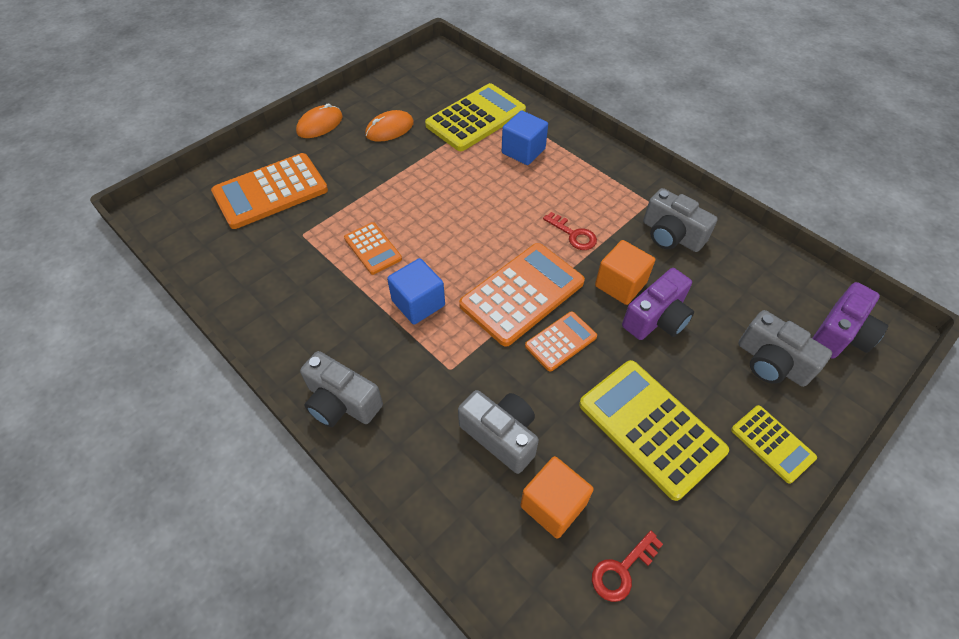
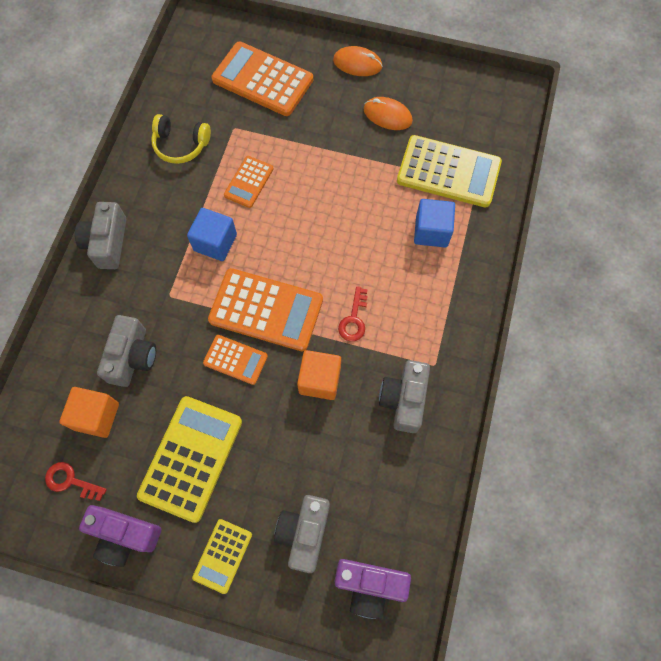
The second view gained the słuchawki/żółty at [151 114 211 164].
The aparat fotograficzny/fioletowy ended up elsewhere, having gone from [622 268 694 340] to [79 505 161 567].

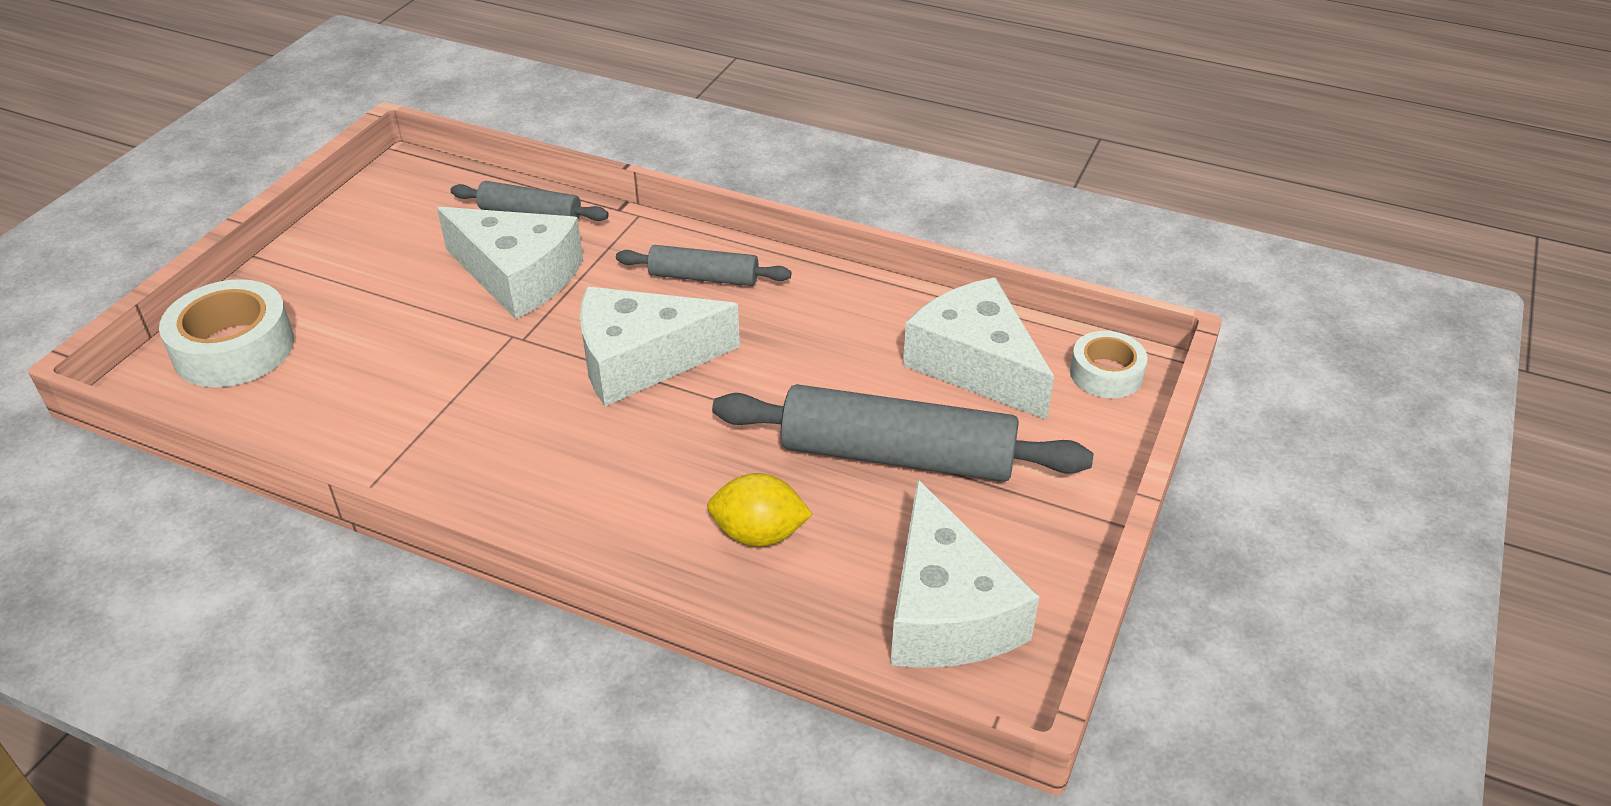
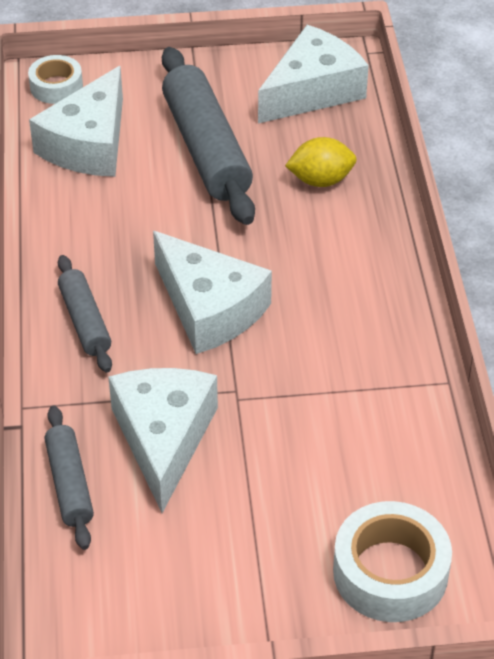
The cytryna/żółty at [707 473 813 547] ended up facing another way, 75 degrees counterclockwise from before.

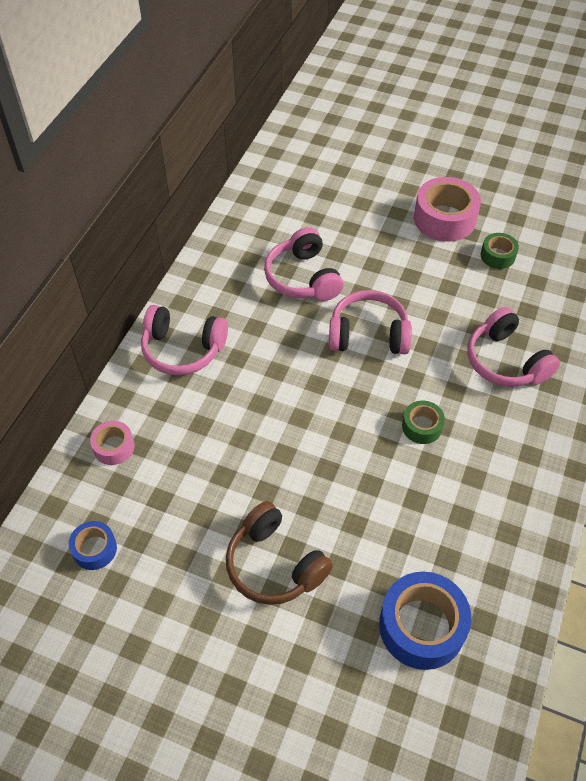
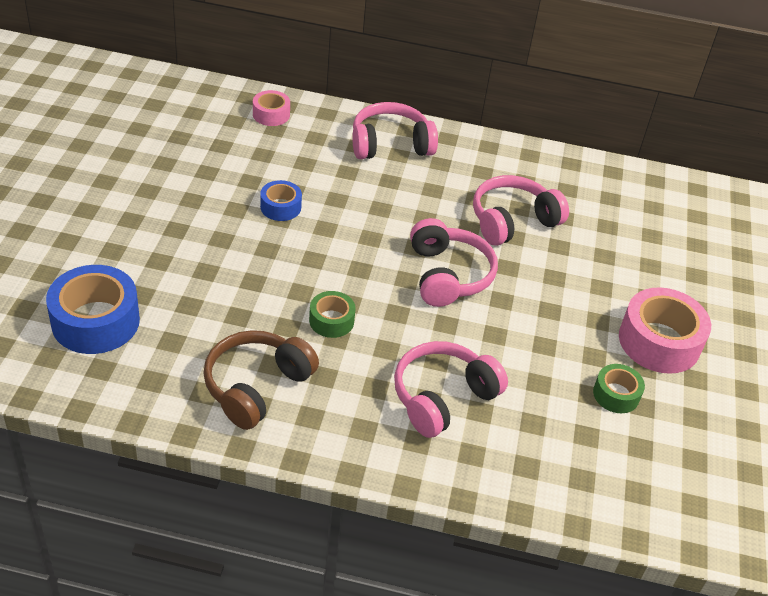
The taśma klejąca/niebieski ended up elsewhere, having gone from [69 521 117 570] to [260 180 302 221].
The słuchawki/brązowy ended up elsewhere, having gone from [226 501 333 605] to [203 330 319 430].
The słuchawki/różowy at [141 305 228 375] ended up facing another way, 75 degrees clockwise from before.

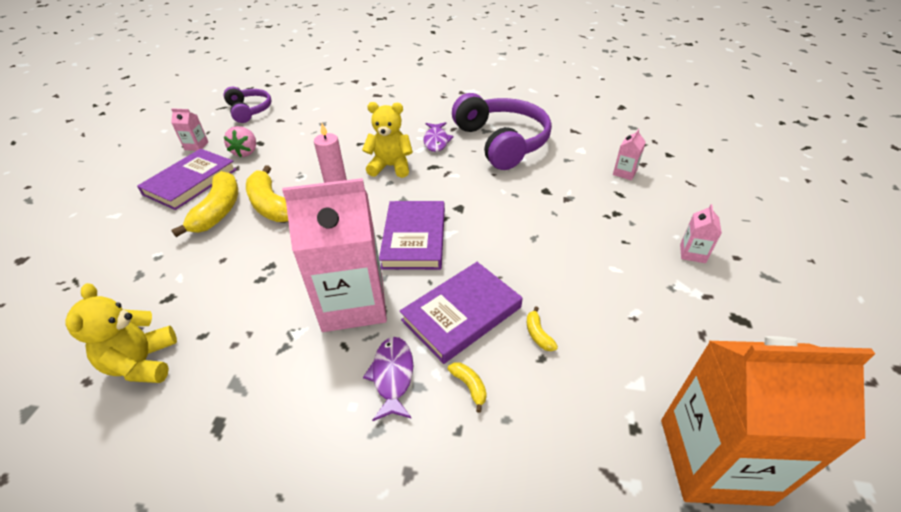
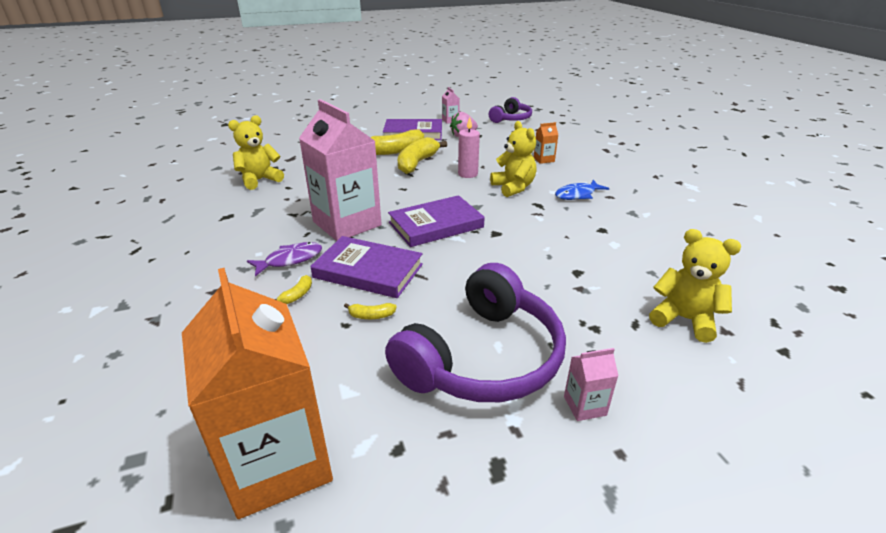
The second view gained the karton mleka/pomarańczowy at [534 122 558 164].
The słuchawki/fioletowy ended up elsewhere, having gone from [452 93 552 170] to [385 263 566 402].
Where the karton mleka/różowy stood at [613 129 646 180], the miś/żółty came to stand at [649 229 741 343].
What was the ryba/fioletowy at [423 122 454 152] turned into the ryba/niebieski at [555 180 609 200].
The banan/żółty at [527 307 558 351] ended up facing another way, 135 degrees counterclockwise from before.

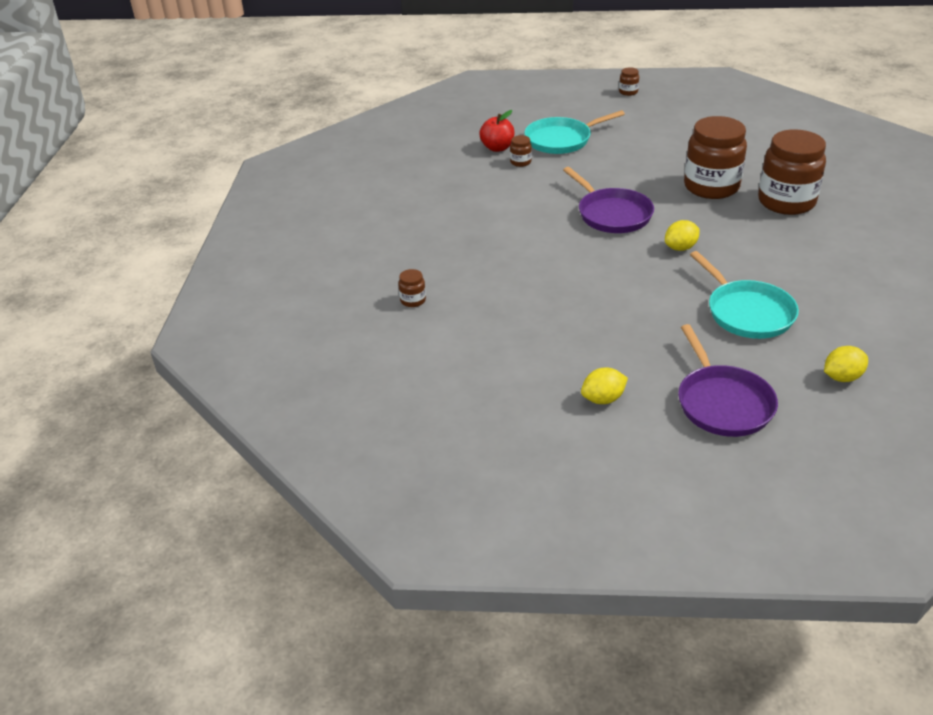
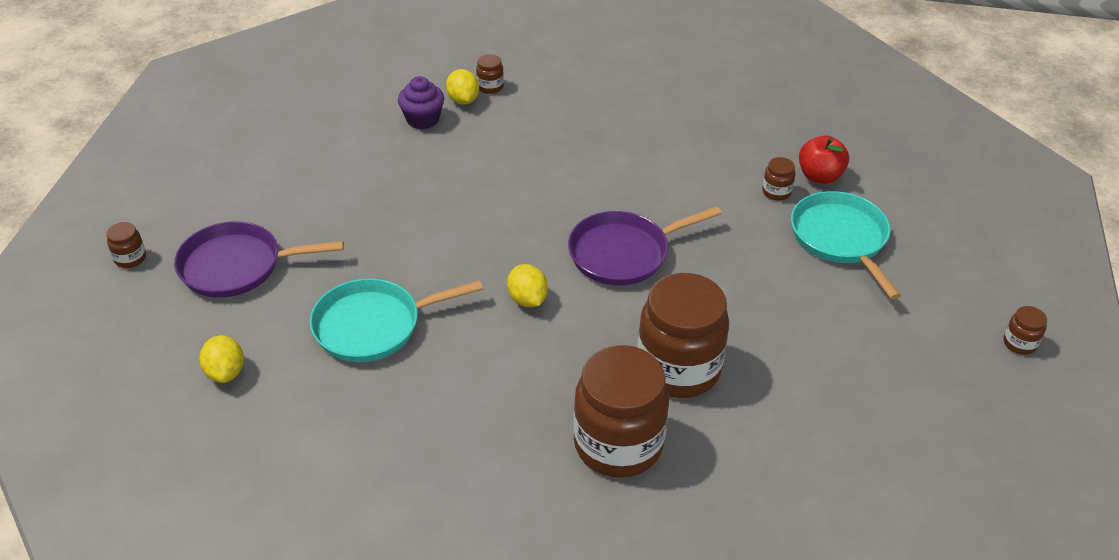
The second view gained the słoik/brązowy at [106 222 146 268].
The second view gained the muffinka/fioletowy at [398 76 444 129].
The cytryna/żółty ended up elsewhere, having gone from [581 367 628 404] to [446 69 479 105].

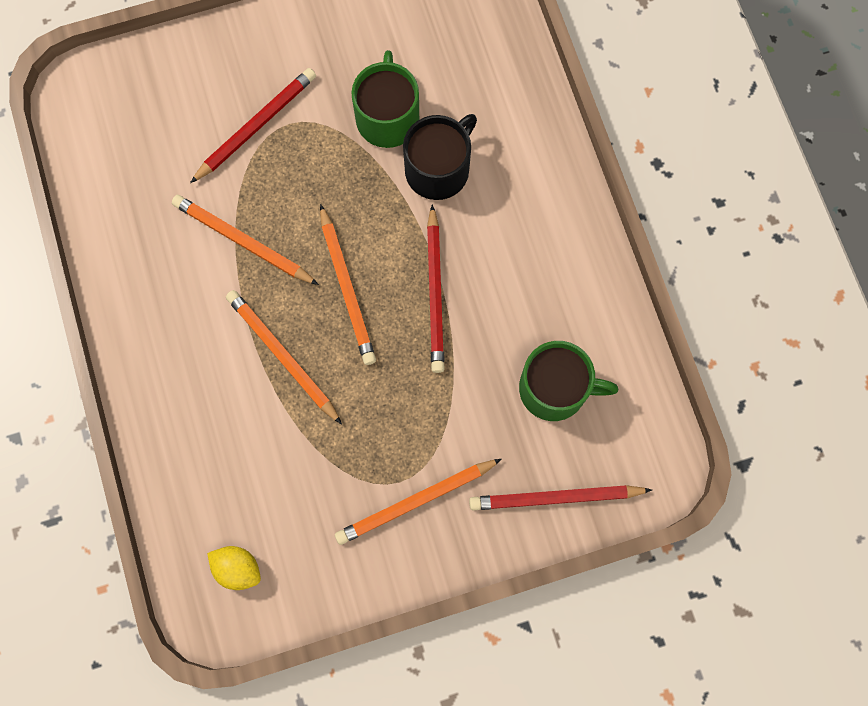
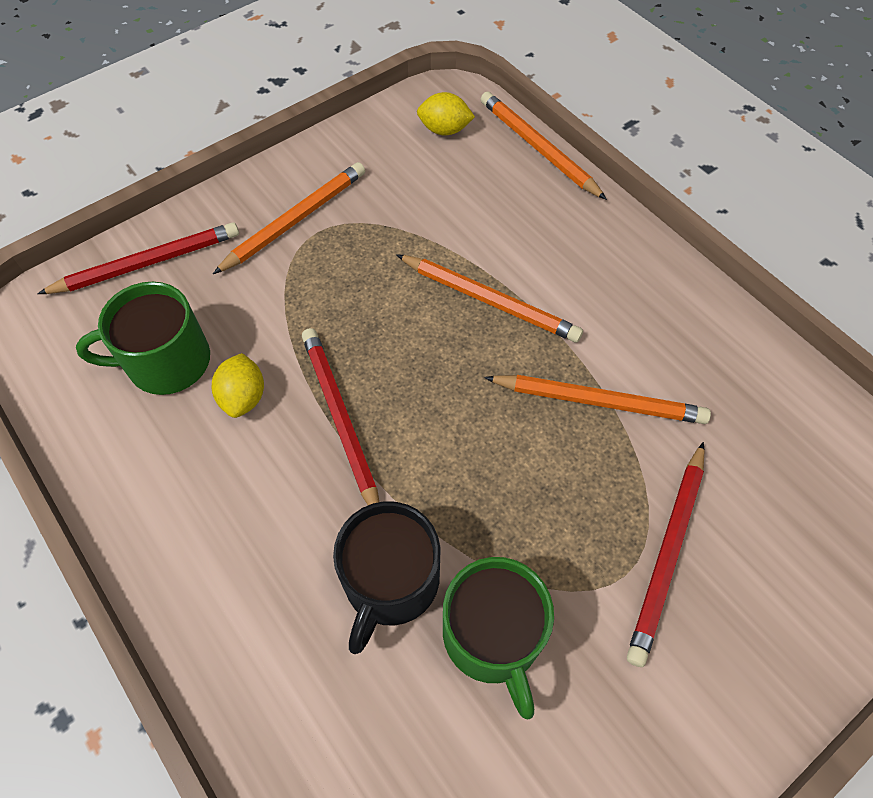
The second view gained the cytryna/żółty at [212 353 264 418].
The ołówek/pomarańczowy ended up elsewhere, having gone from [320 204 376 365] to [481 92 607 200].

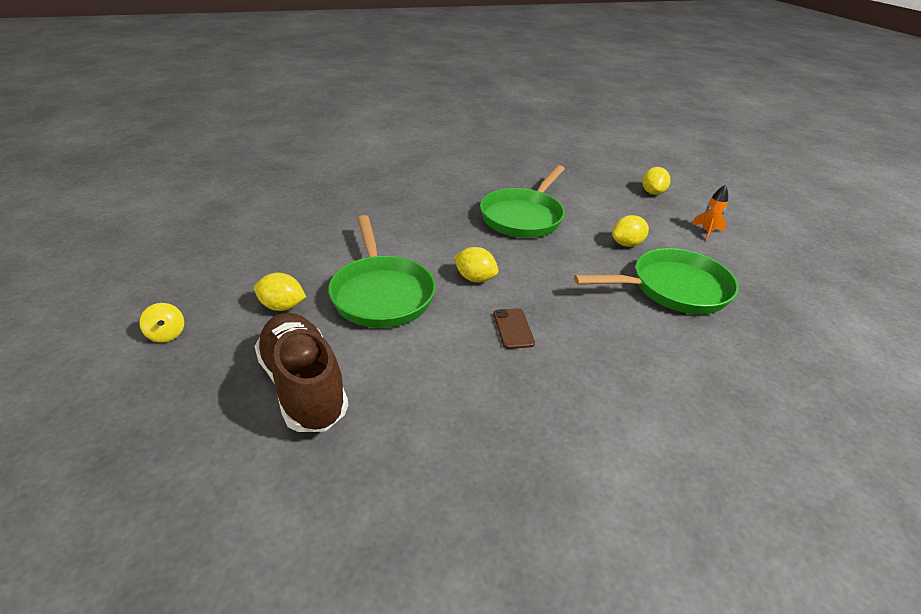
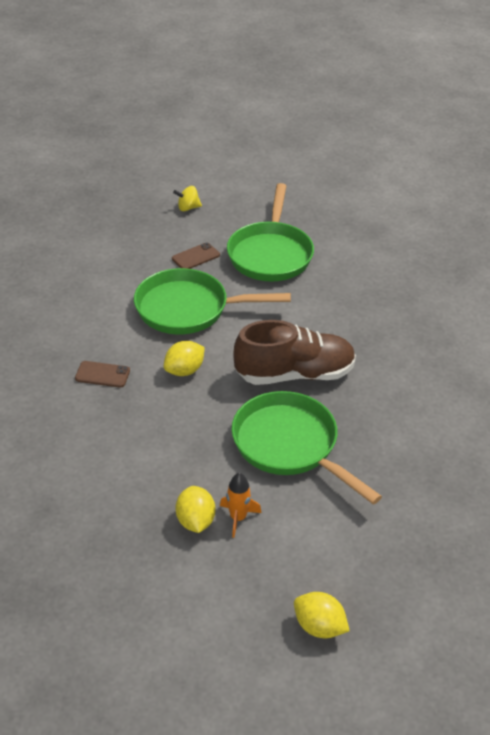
The but/brązowy ended up elsewhere, having gone from [254 313 348 432] to [233 320 356 385].
The patelnia/zielony ended up elsewhere, having gone from [574 248 739 314] to [227 183 314 281].
The rakieta/pomarańczowy ended up elsewhere, having gone from [691 185 728 241] to [220 473 262 538].
Where the cytryna/żółty stood at [254 272 306 311], the telefon/brązowy came to stand at [172 242 220 269].

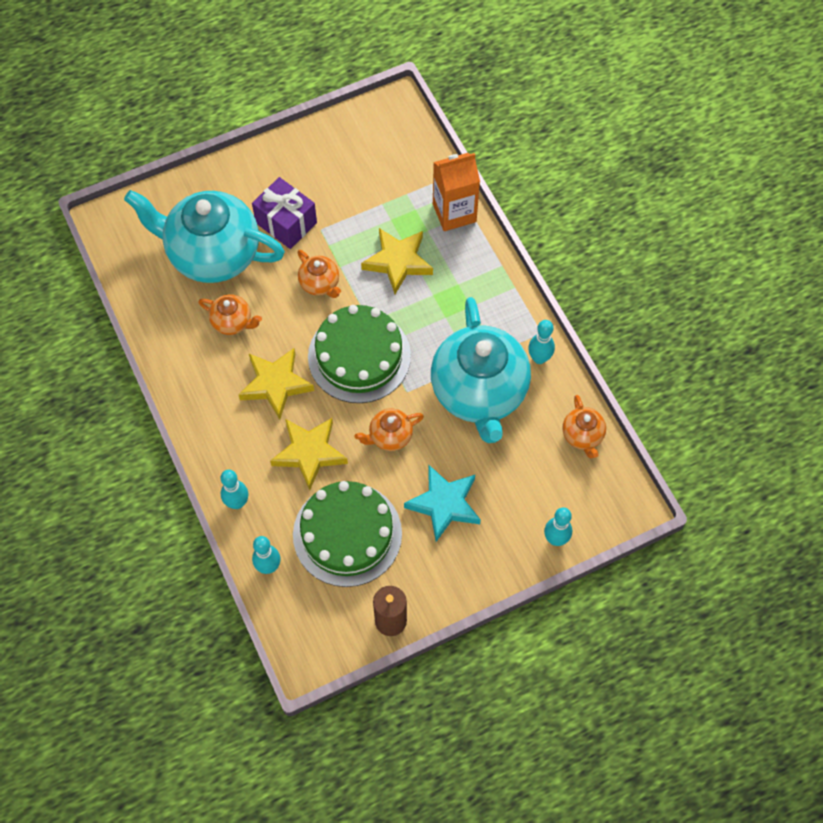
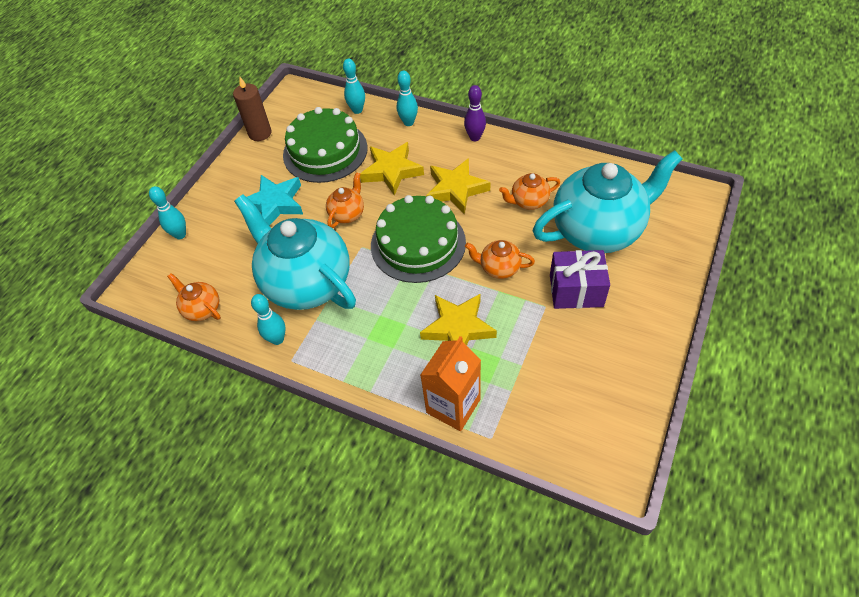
The second view gained the kręgiel/fioletowy at [464 85 486 141].

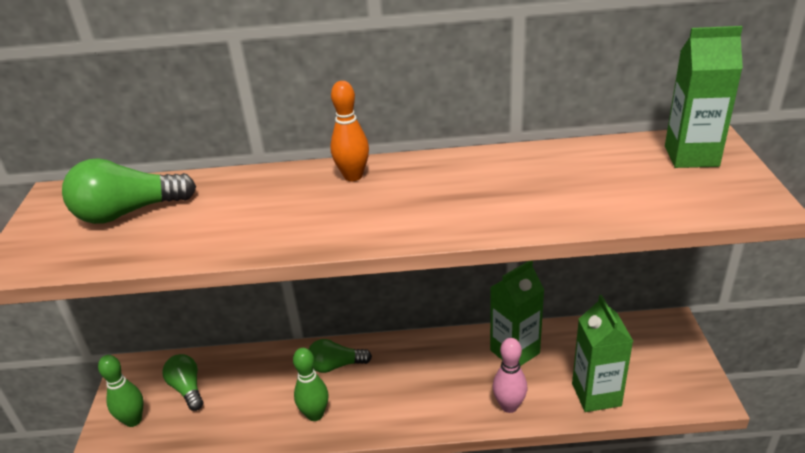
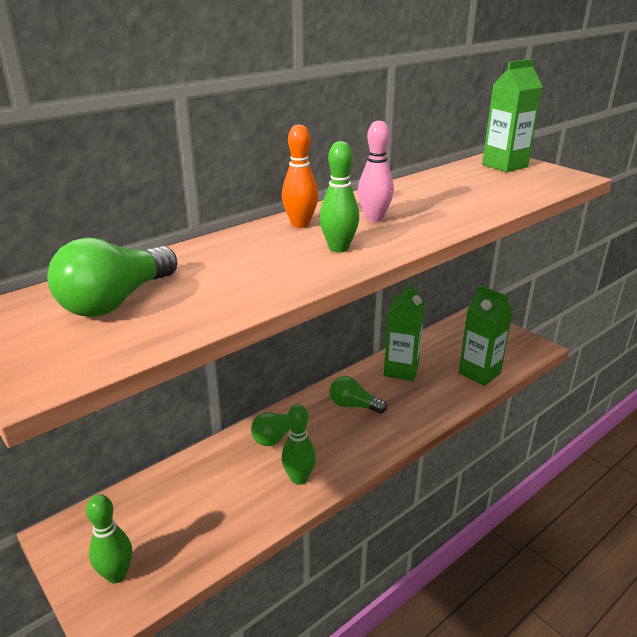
The second view gained the kręgiel/zielony at [319 141 359 252].
The żarówka/zielony ended up elsewhere, having gone from [162 354 203 411] to [330 376 387 414].
The kręgiel/różowy ended up elsewhere, having gone from [493 338 527 413] to [358 121 394 222].

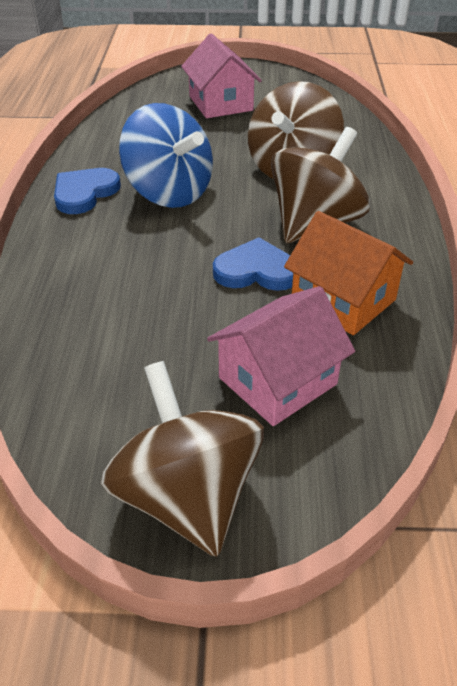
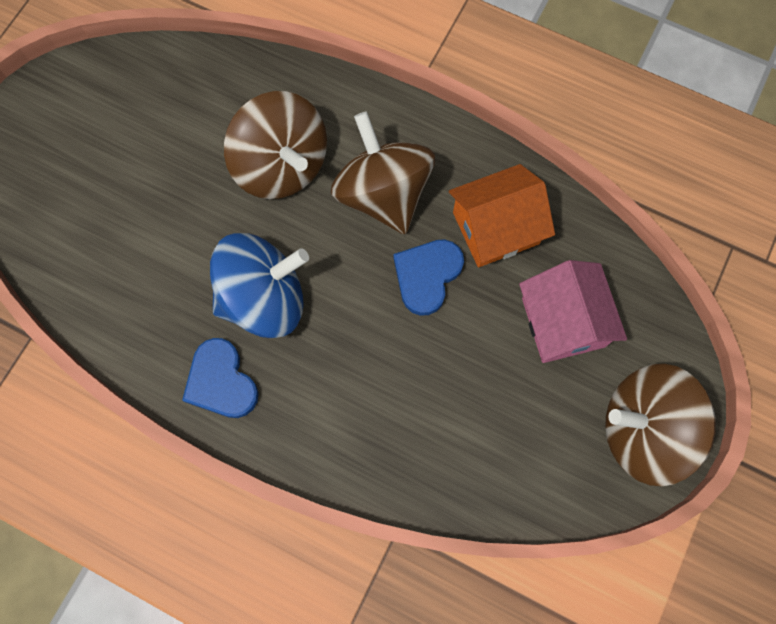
The second view lost the domek/różowy at [181 33 262 118].

